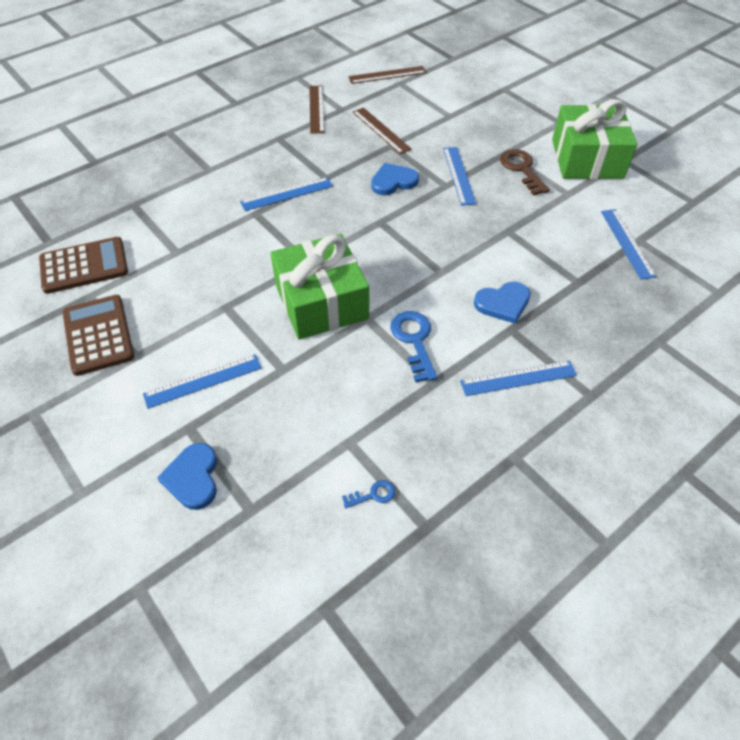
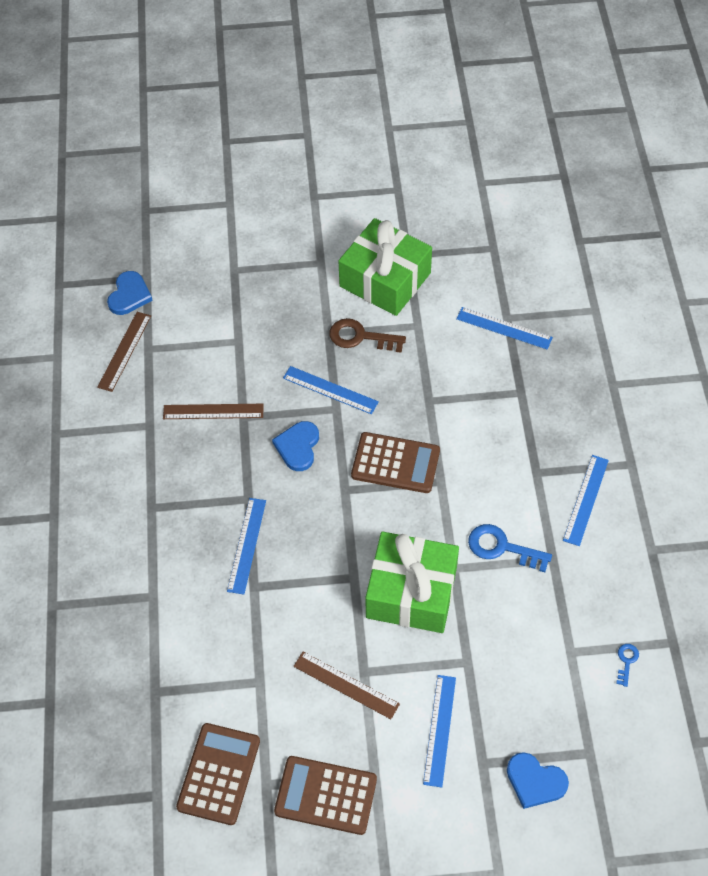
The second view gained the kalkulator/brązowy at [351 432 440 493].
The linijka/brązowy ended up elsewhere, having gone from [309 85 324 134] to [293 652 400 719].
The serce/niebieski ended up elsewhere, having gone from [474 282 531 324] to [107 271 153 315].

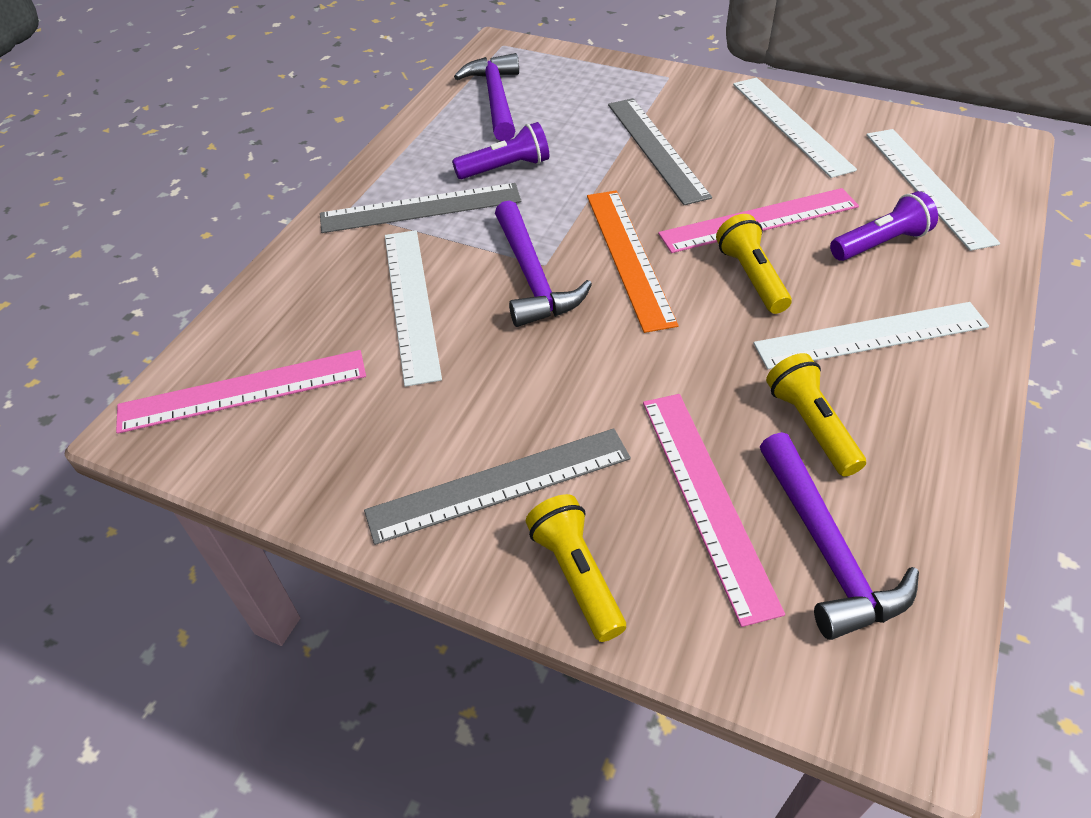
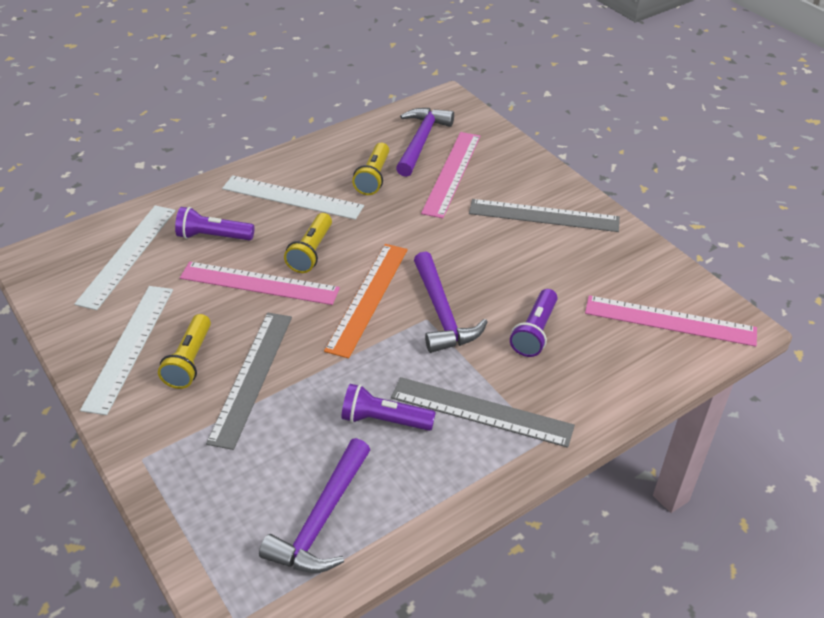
The latarka/żółty ended up elsewhere, having gone from [526 494 626 642] to [158 314 211 389].
Where the linijka/biały stood at [385 230 442 387], the latarka/fioletowy came to stand at [510 289 557 357].
The młotek/fioletowy at [495 200 592 327] ended up facing another way, 150 degrees clockwise from before.

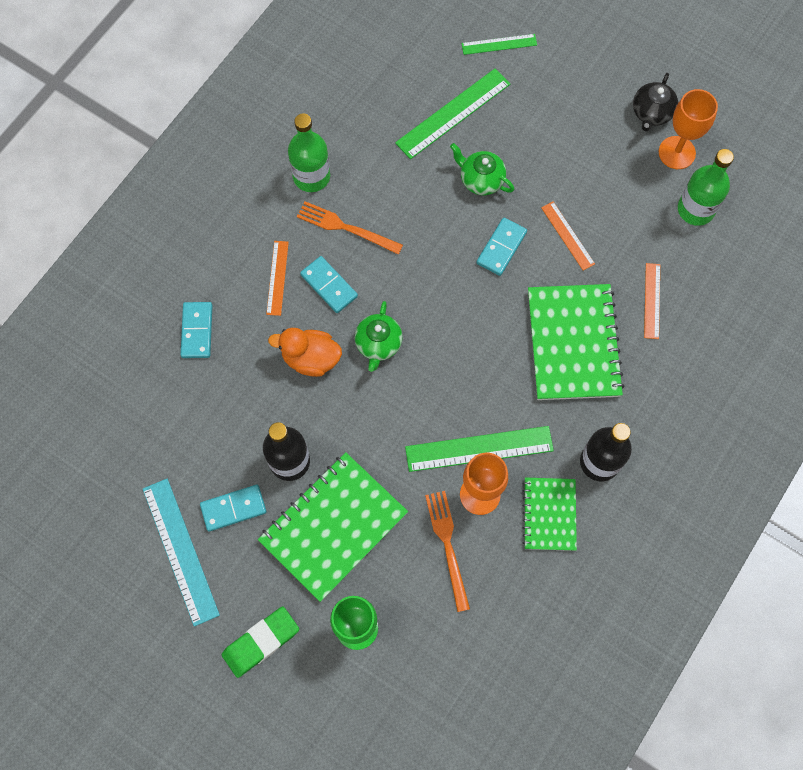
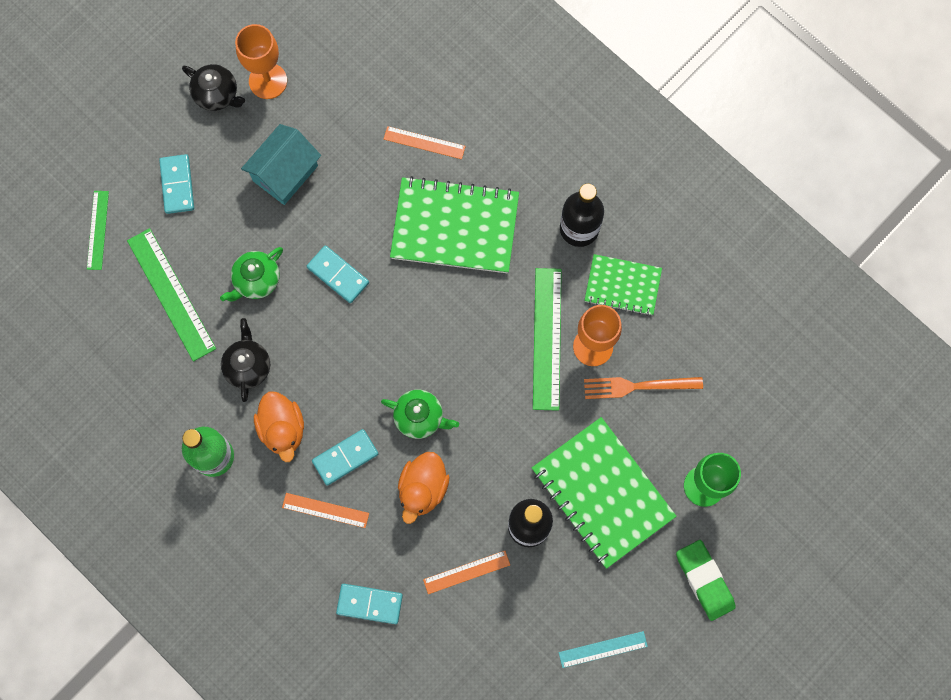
The second view lost the butelka/zielony at [678 149 734 226].
The second view gained the imbryk/czarny at [221 318 270 402].
The second view gained the domek/turkusowy at [241 124 321 205].
The kostka domina/turkusowy ended up elsewhere, having gone from [200 485 266 532] to [159 154 194 214].
The linijka/pomarańczowy ended up elsewhere, having gone from [541 201 595 271] to [423 551 510 594].
Where the widelec/pomarańczowy stood at [297 201 403 255], the kaczka/pomarańczowy came to stand at [254 392 304 462].
The size of the linijka/turkusowy at [143 479 220 627] changed by a factor of 0.58.

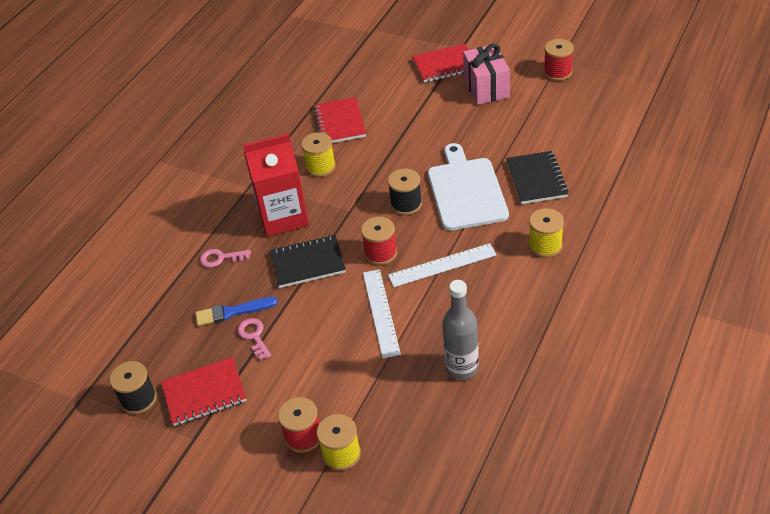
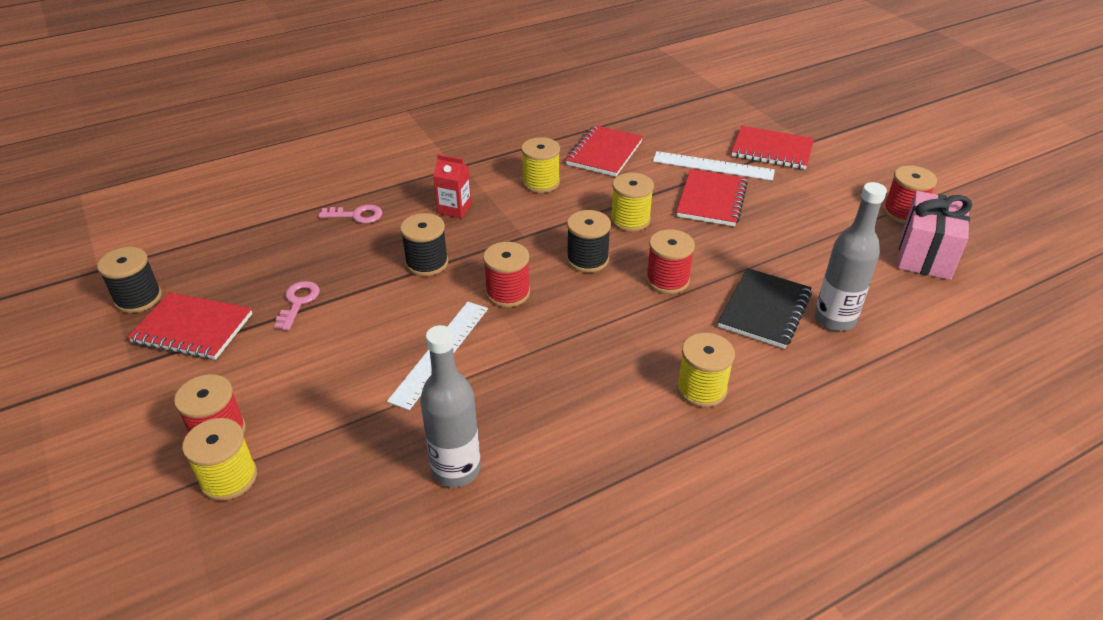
The second view lost the pędzel/niebieski at [195 297 278 326].
The second view gained the szpulka/żółty at [610 173 654 232].
The second view gained the zeszyt/czerwony at [676 169 748 226].
The second view gained the butelka/szary at [815 182 887 331].
The linijka/biały ended up elsewhere, having gone from [388 243 497 287] to [653 151 775 181].
The prezent/różowy ended up elsewhere, having gone from [463 44 510 105] to [898 191 972 280].
Where the zeszyt/czarny stood at [270 235 346 288], the szpulka/czarny came to stand at [400 213 448 276].
Where the deska do krojenia/biały stood at [428 143 509 231], the szpulka/czerwony came to stand at [646 229 695 294].
The klucz/różowy at [200 249 251 268] ended up facing another way, 150 degrees clockwise from before.
The size of the karton mleka/czerwony at [243 133 309 237] changed by a factor of 0.48.

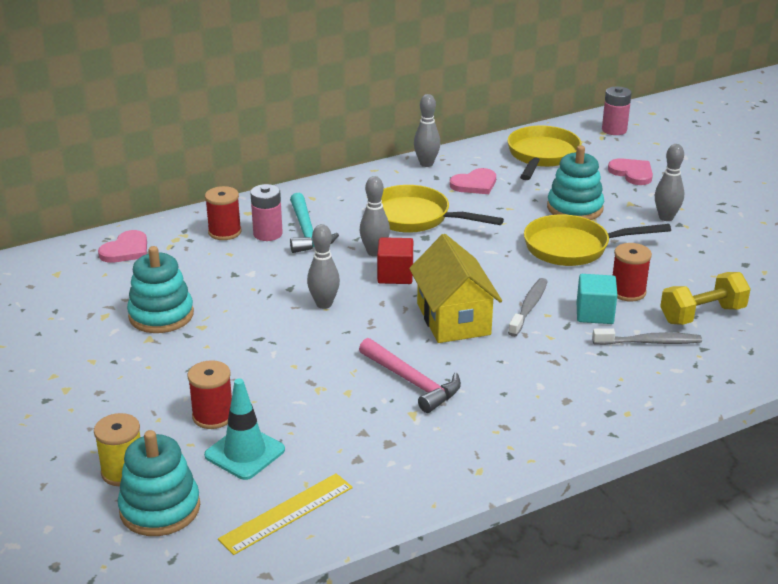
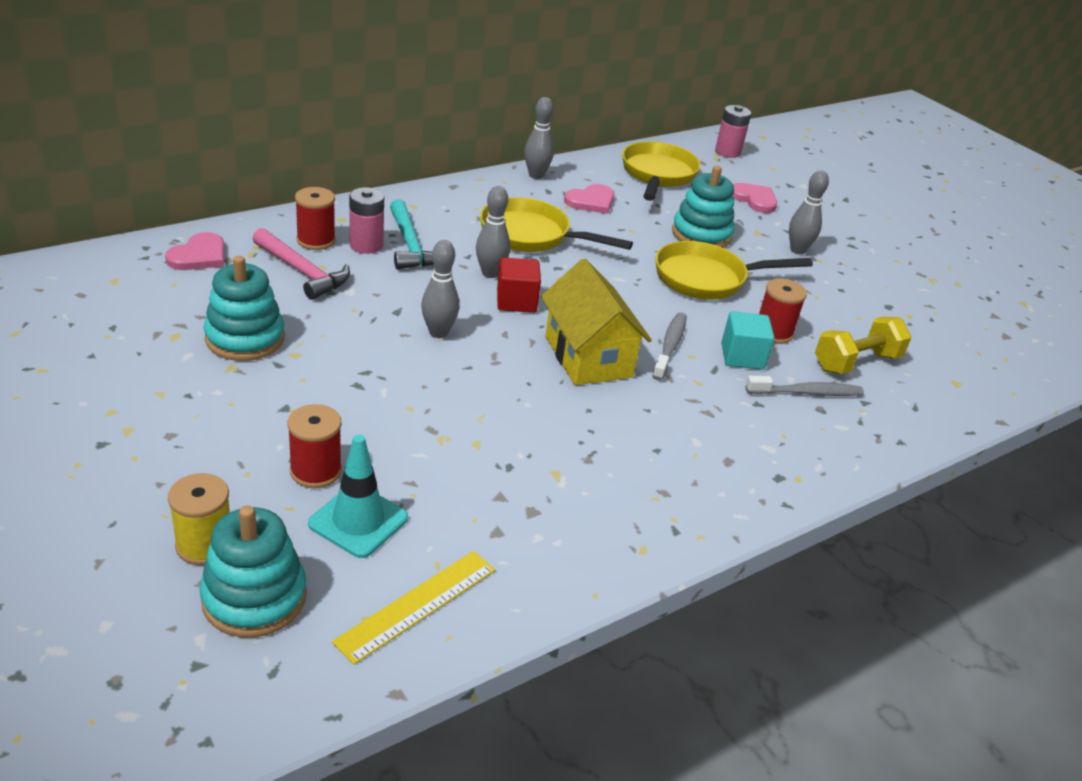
The młotek/różowy ended up elsewhere, having gone from [359 338 461 413] to [252 228 350 300].

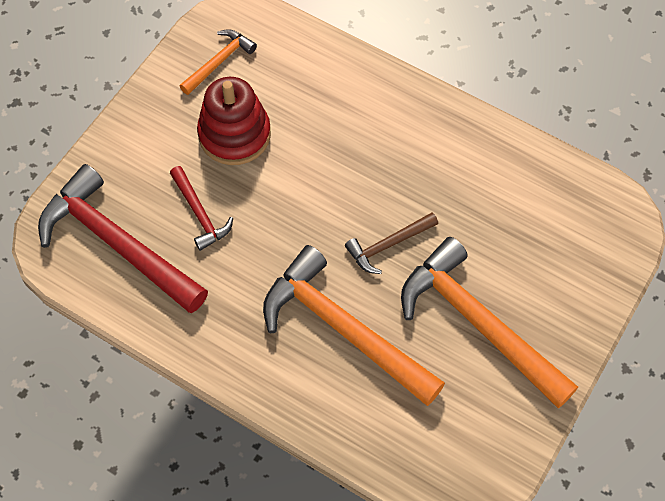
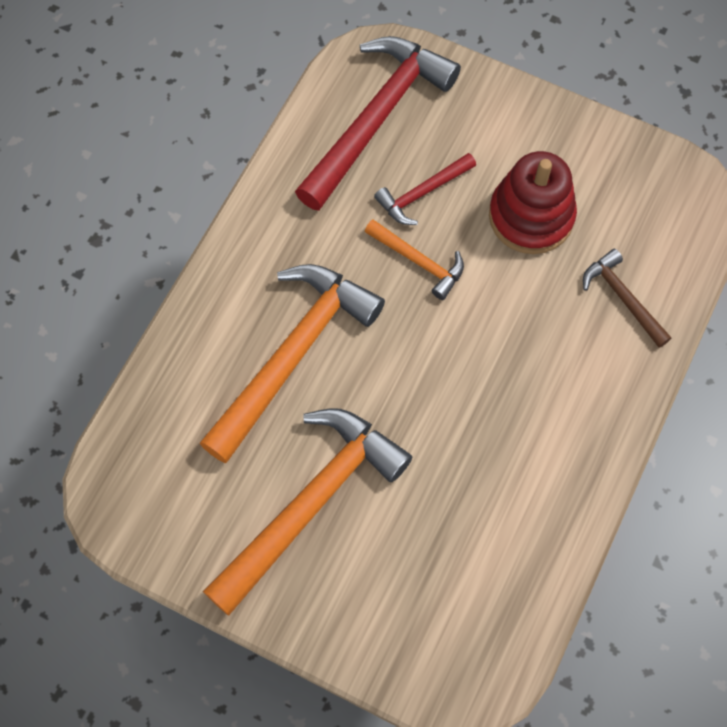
The młotek/pomarańczowy ended up elsewhere, having gone from [180 29 257 95] to [364 219 464 300].
The młotek/brązowy ended up elsewhere, having gone from [345 213 438 274] to [583 249 671 348].

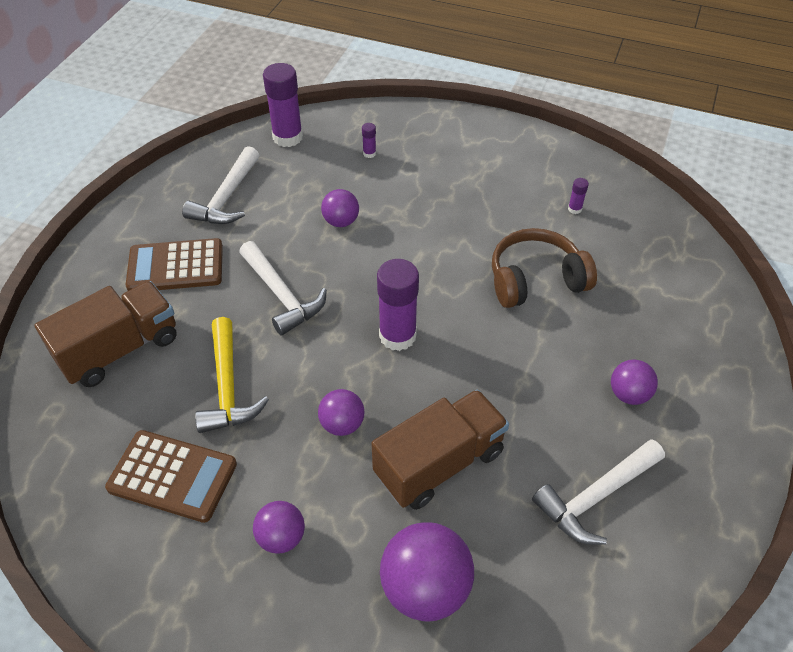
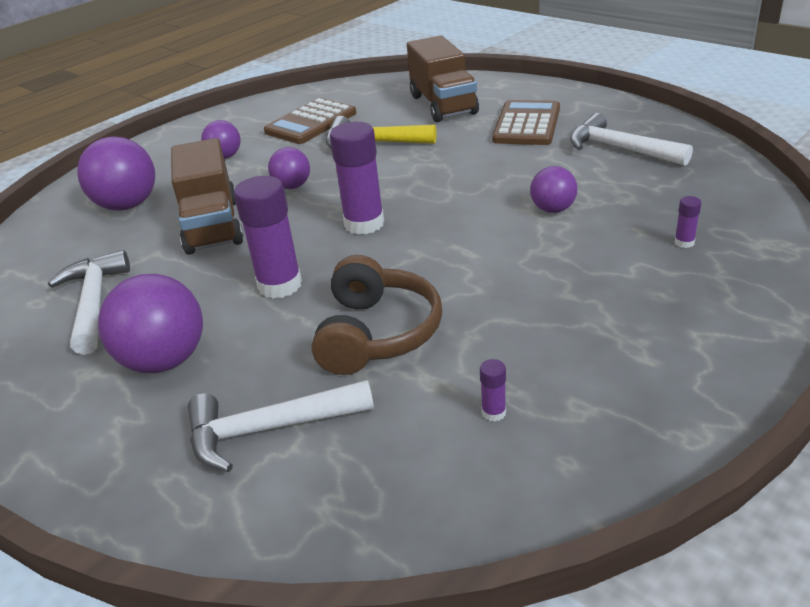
The młotek/biały ended up elsewhere, having gone from [239 241 327 335] to [188 380 374 472].
The klej w sztyfcie/fioletowy ended up elsewhere, having gone from [263 63 303 147] to [234 176 302 299].
The size of the piłka/fioletowy at [611 360 658 405] changed by a factor of 1.73.

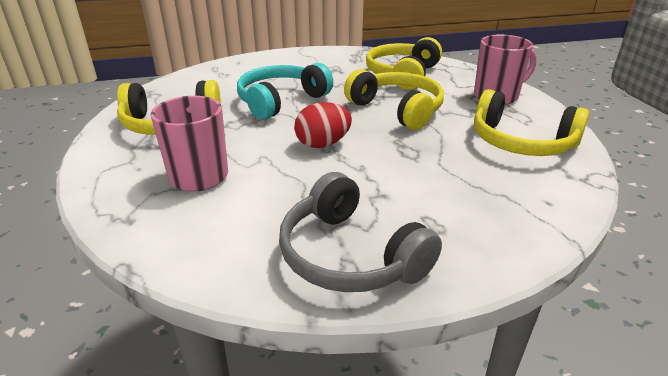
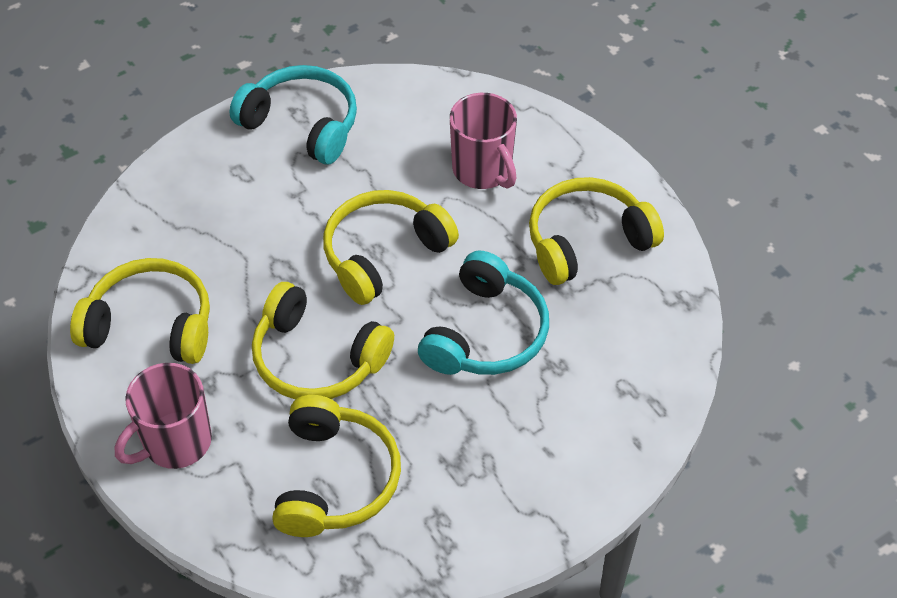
Where the jajko/czerwony stood at [294 102 352 148], the słuchawki/żółty came to stand at [323 190 459 305].
What was the słuchawki/szary at [279 172 442 292] turned into the słuchawki/turkusowy at [229 65 357 164].

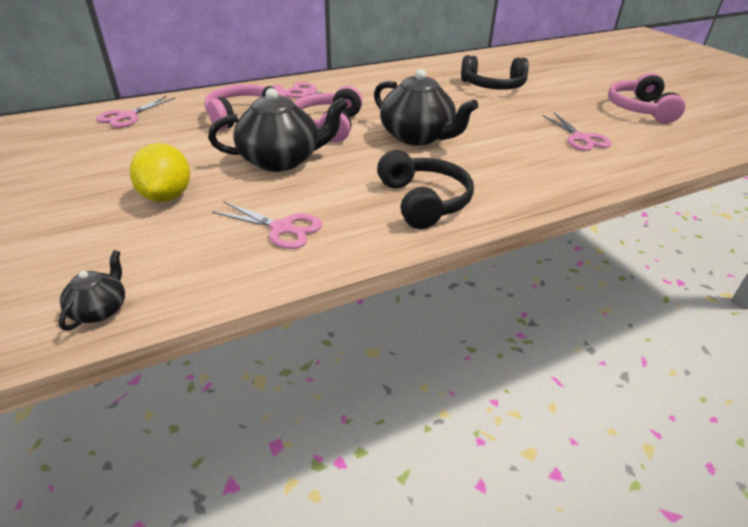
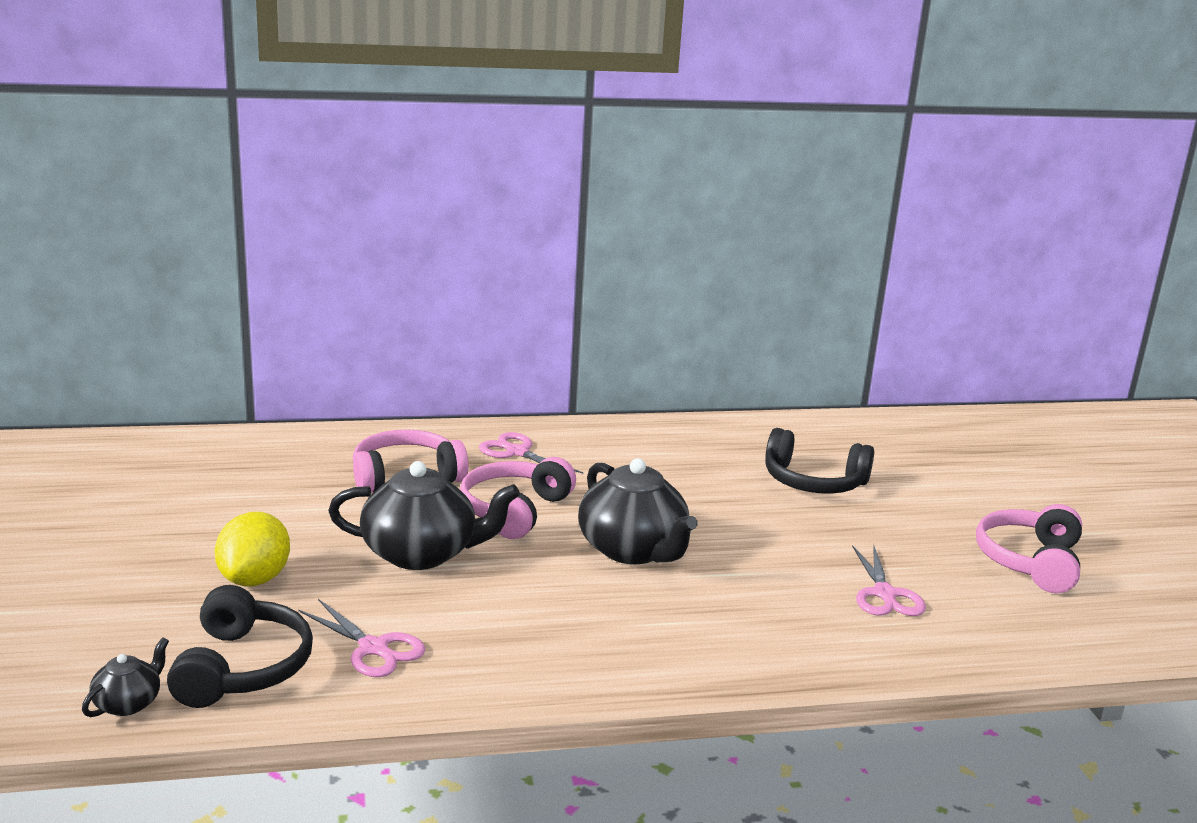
The second view lost the nożyczki/różowy at [96 96 176 128].
The słuchawki/czarny ended up elsewhere, having gone from [377 150 474 229] to [167 585 313 708].

